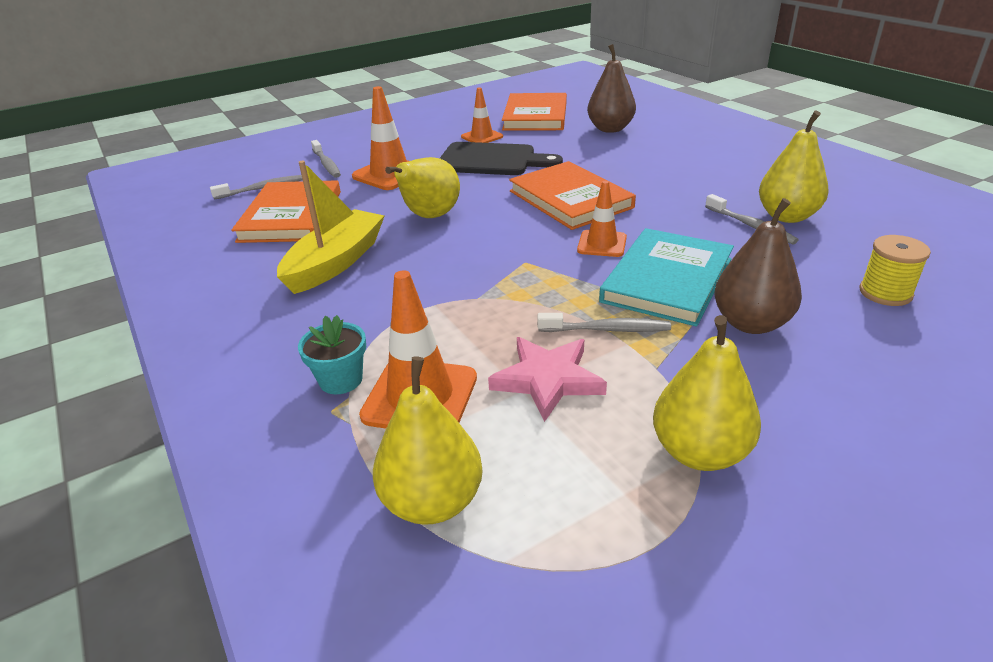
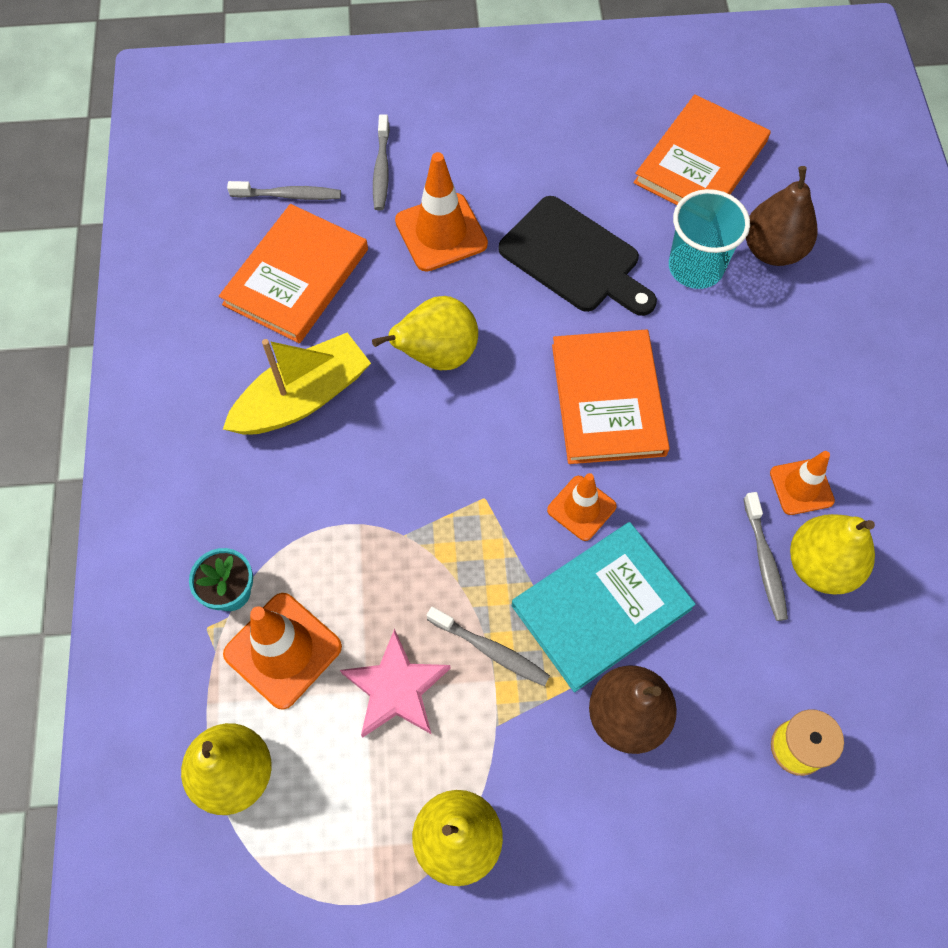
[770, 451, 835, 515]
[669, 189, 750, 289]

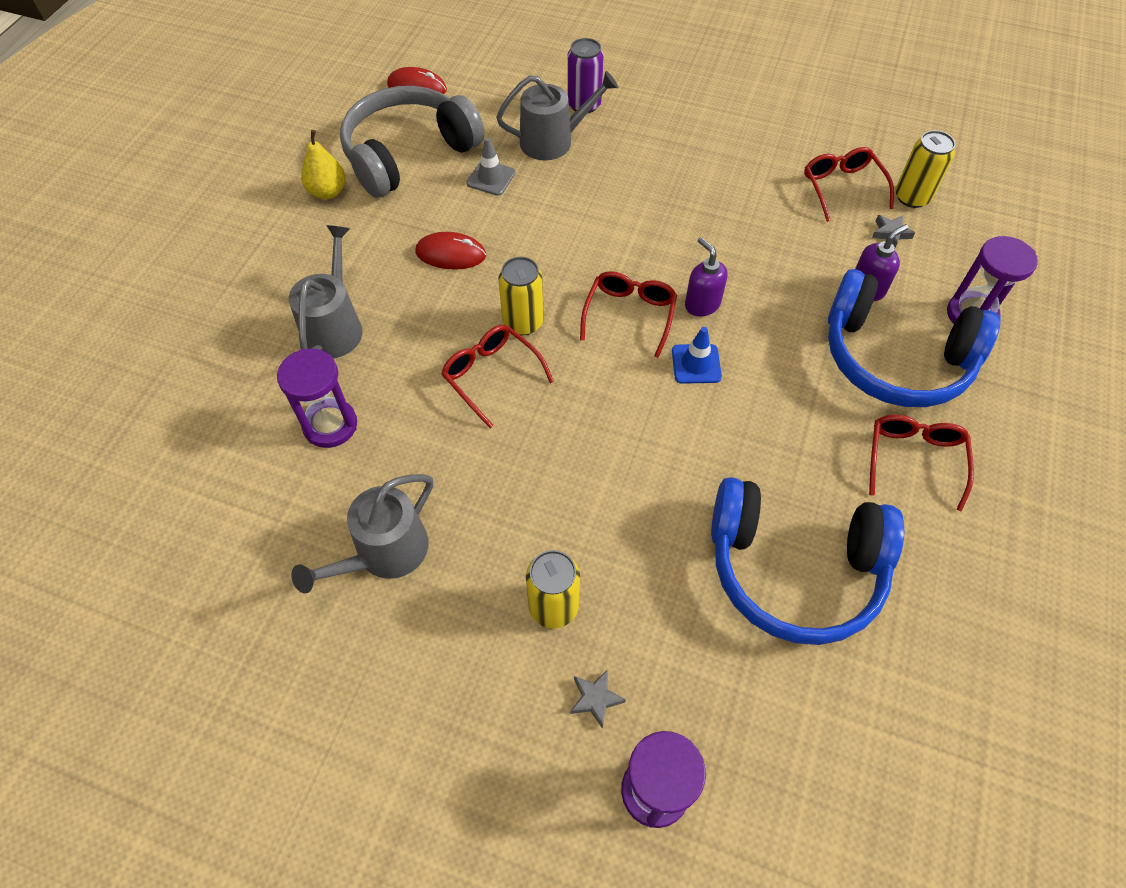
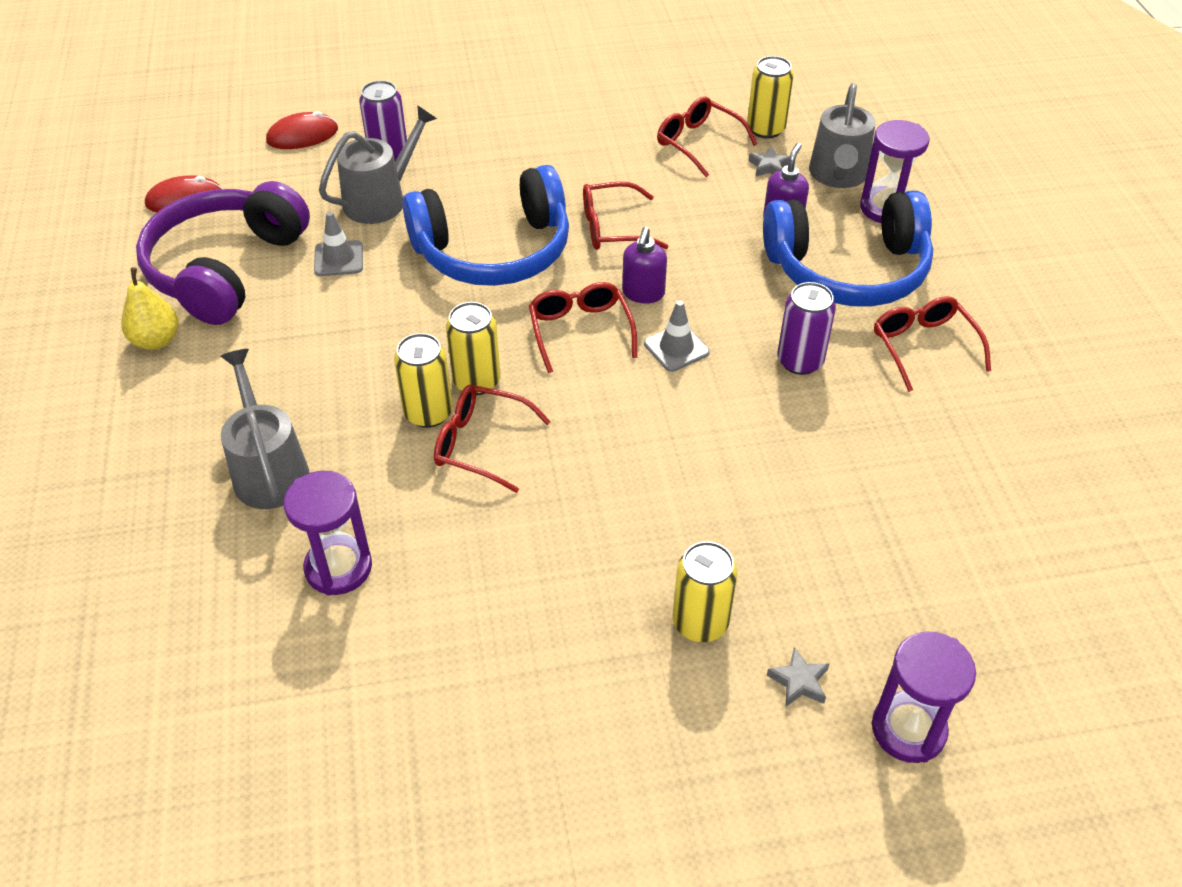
[809, 83, 875, 188]
[136, 181, 310, 325]
[266, 111, 338, 149]
[644, 300, 710, 372]
[622, 227, 667, 304]
[402, 165, 569, 286]
[394, 333, 453, 428]
[583, 182, 669, 250]
[777, 282, 836, 375]

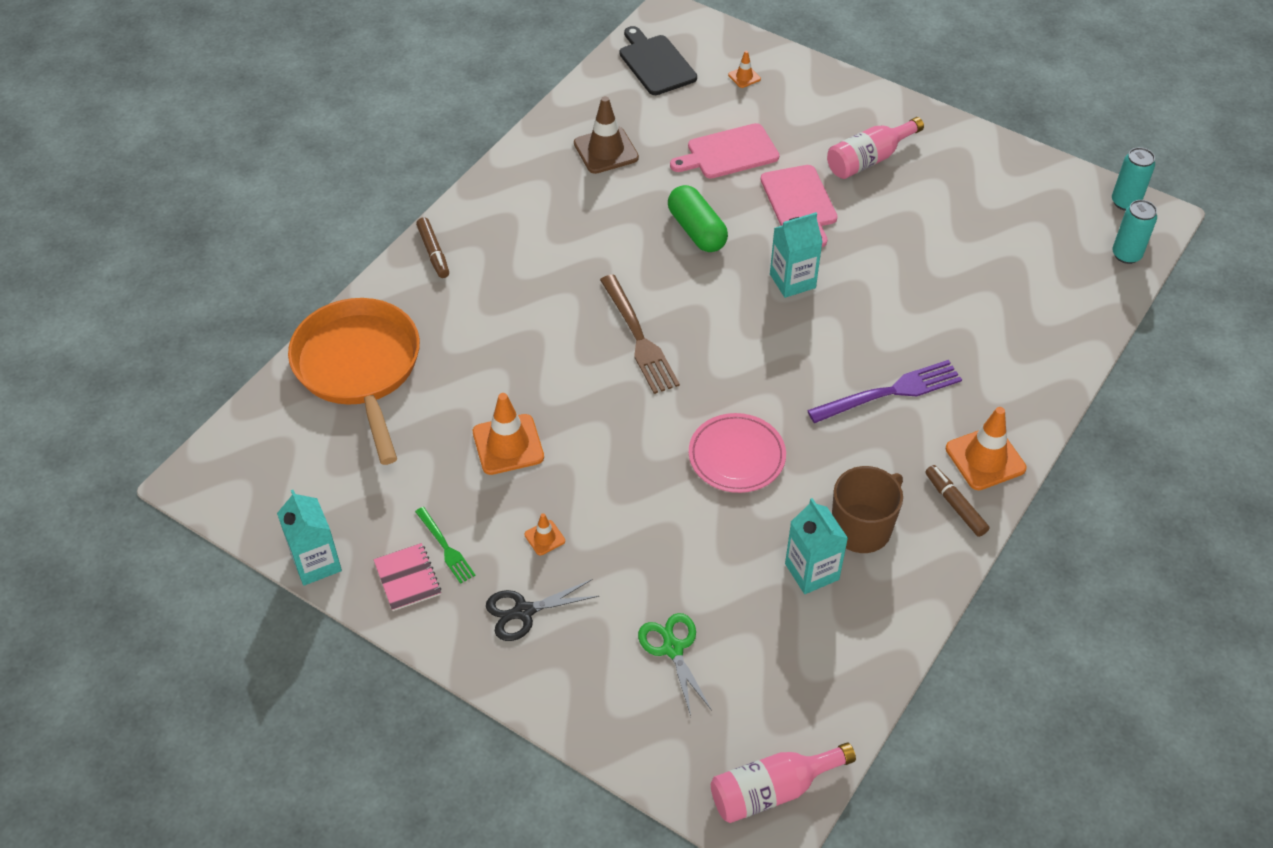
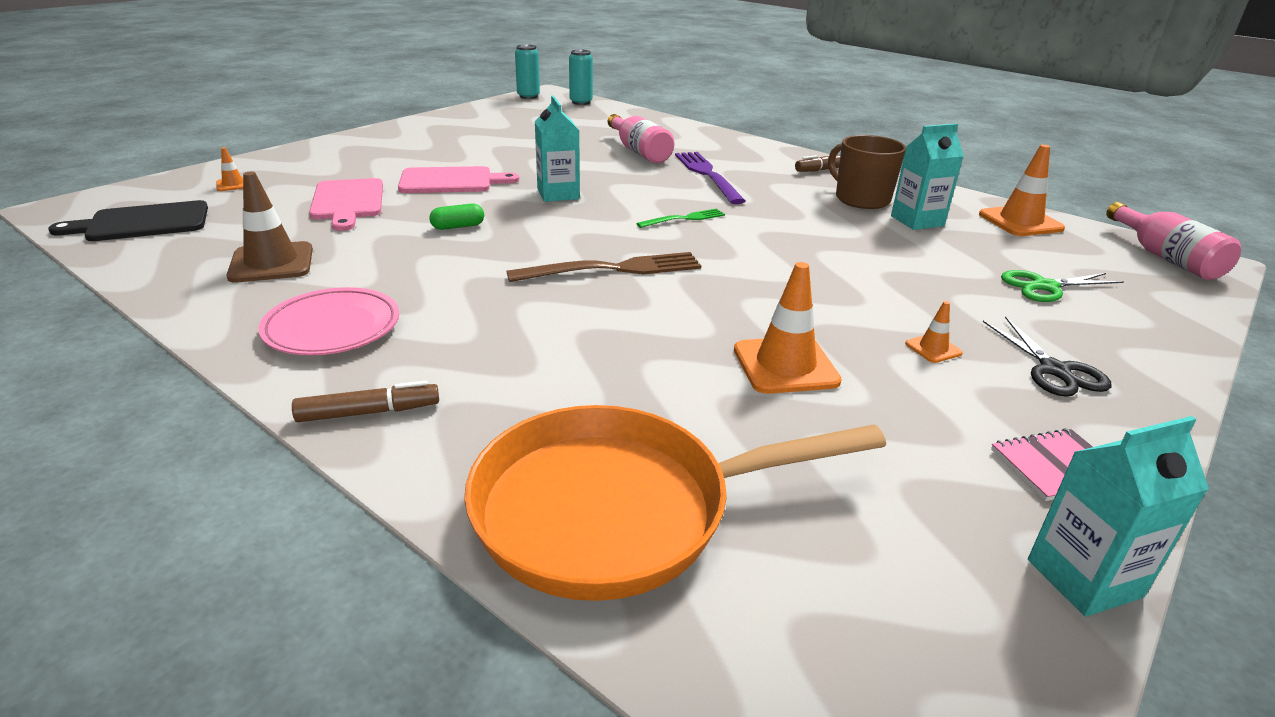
[636, 208, 725, 228]
[429, 203, 484, 230]
[258, 287, 399, 355]
[608, 114, 675, 163]
[979, 145, 1065, 236]

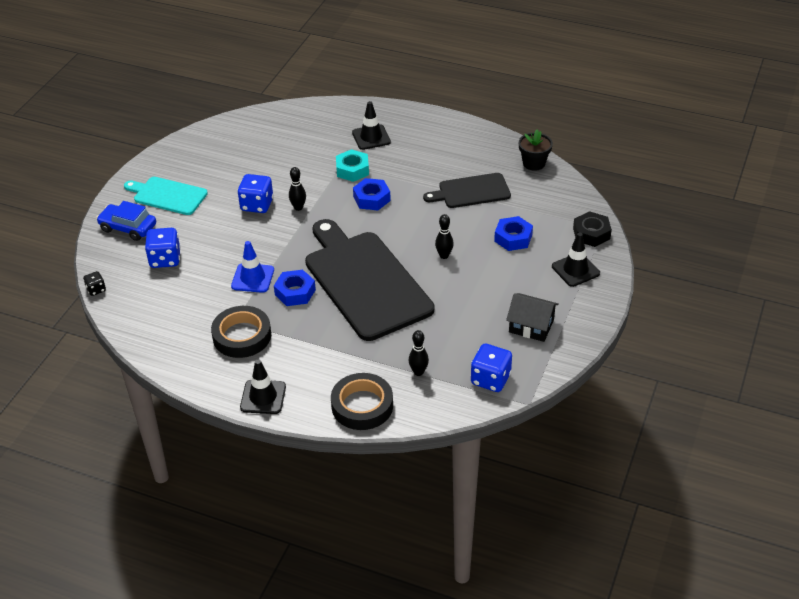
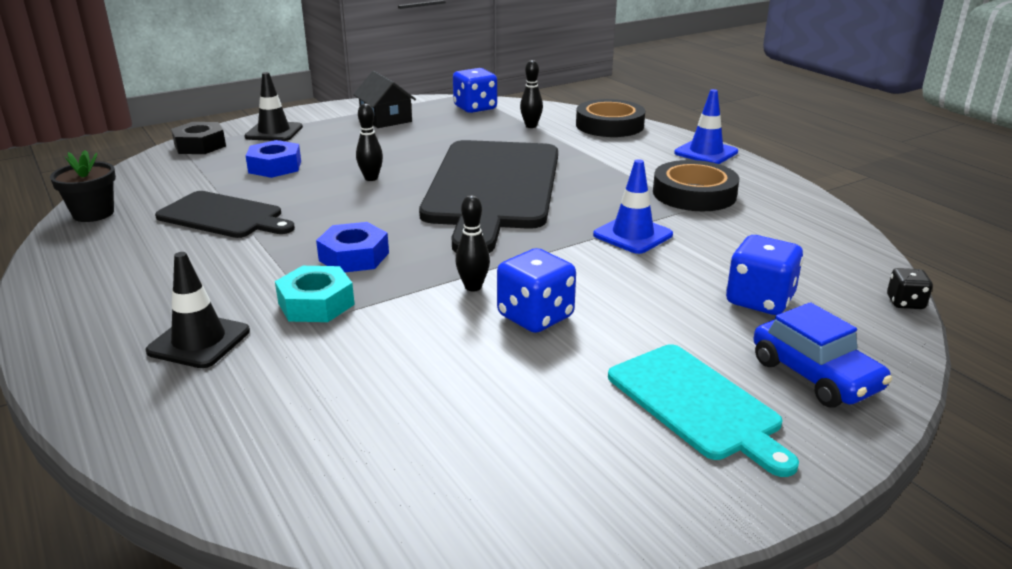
[674, 89, 738, 164]
[274, 270, 316, 306] (first image)

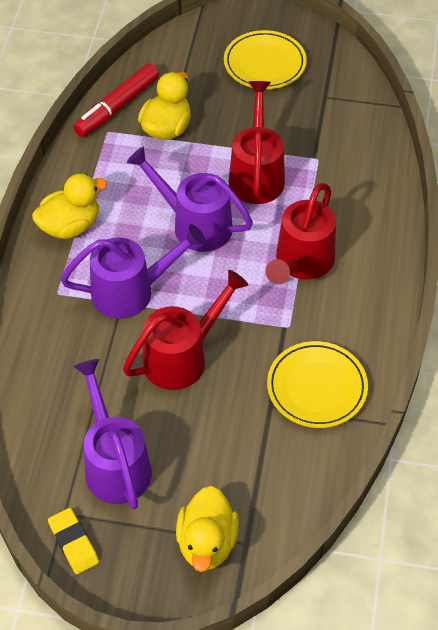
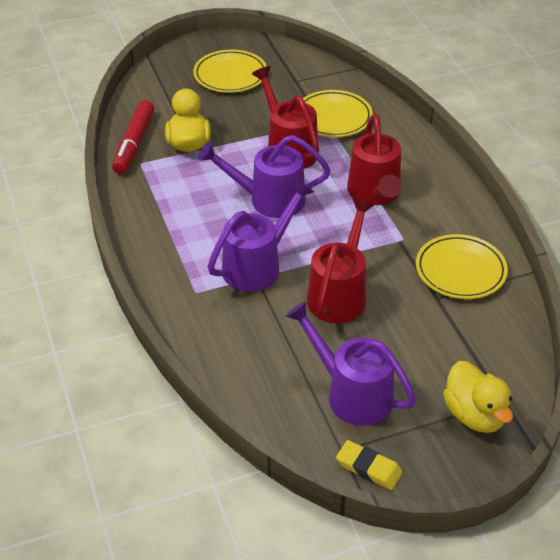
[32, 174, 107, 239] (first image)
[303, 90, 373, 137]

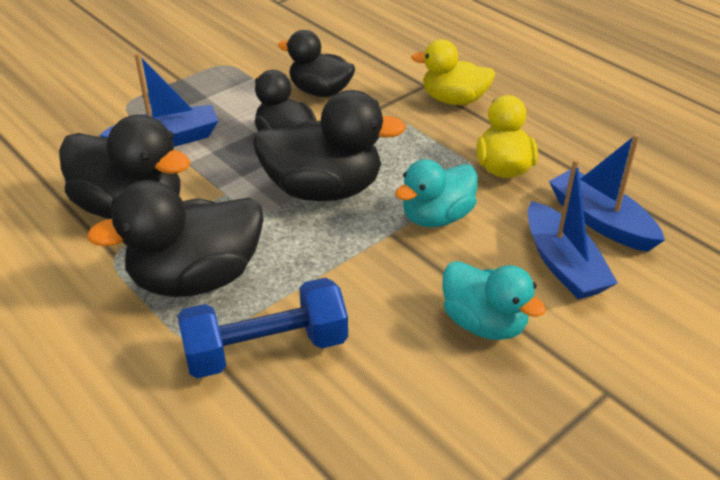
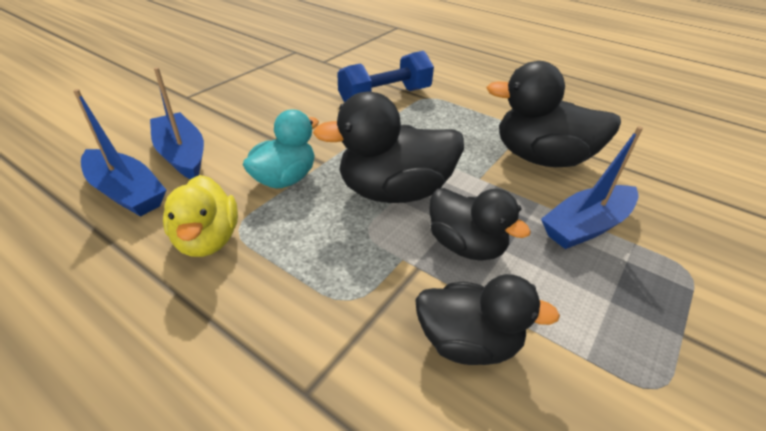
[87, 180, 263, 297] (first image)
[411, 39, 496, 105] (first image)
[442, 261, 546, 340] (first image)

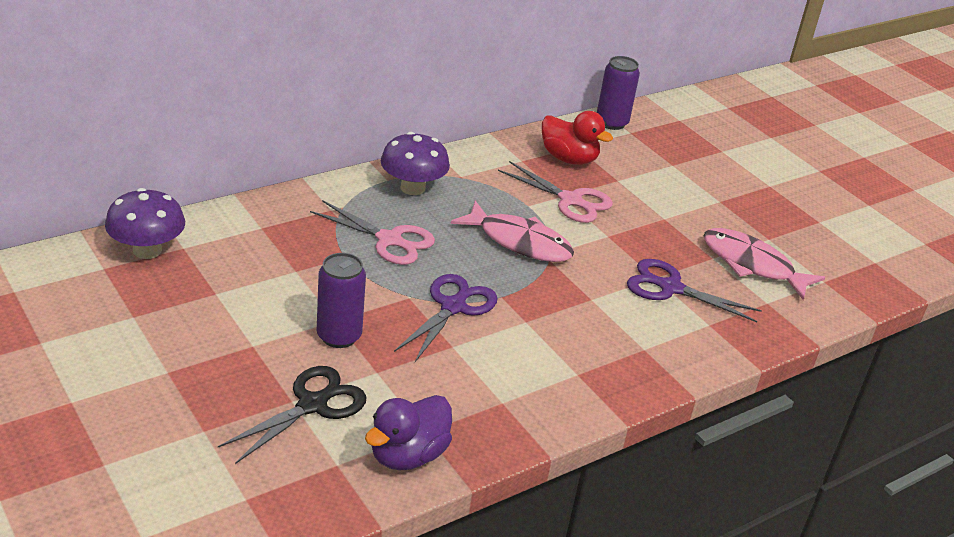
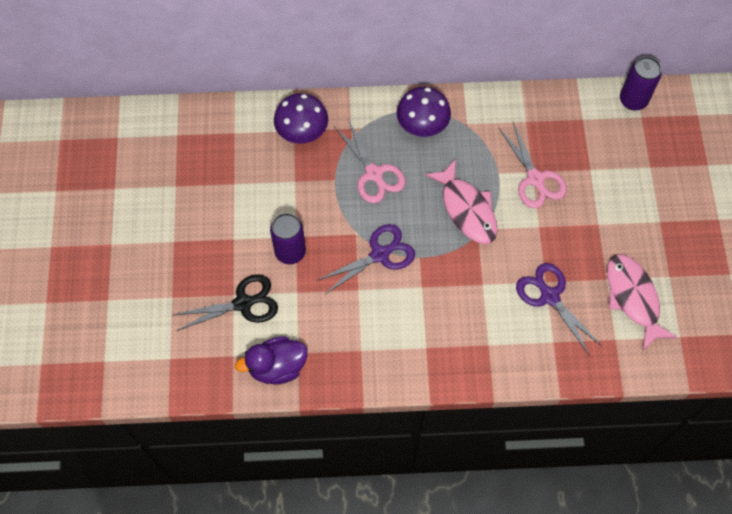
[274, 93, 328, 144]
[542, 111, 613, 165] (first image)

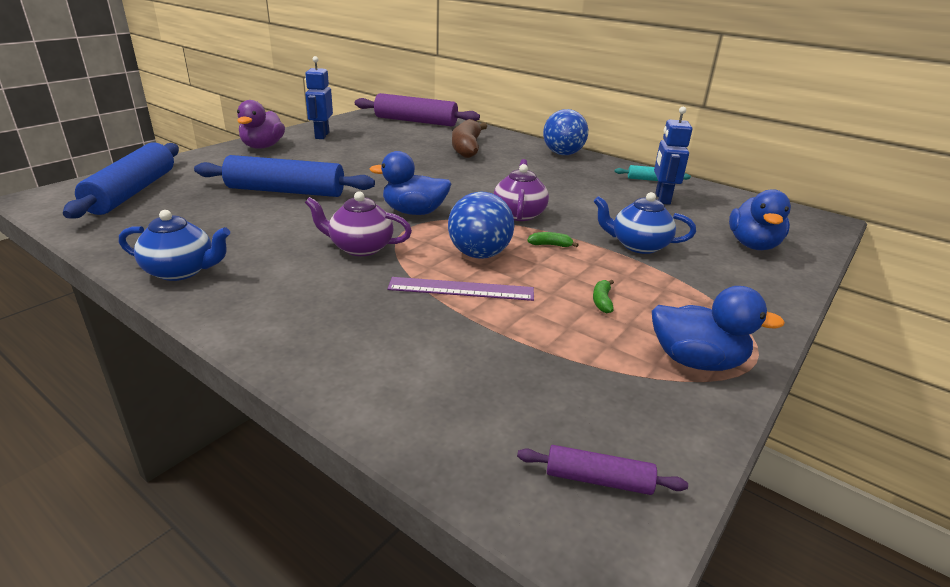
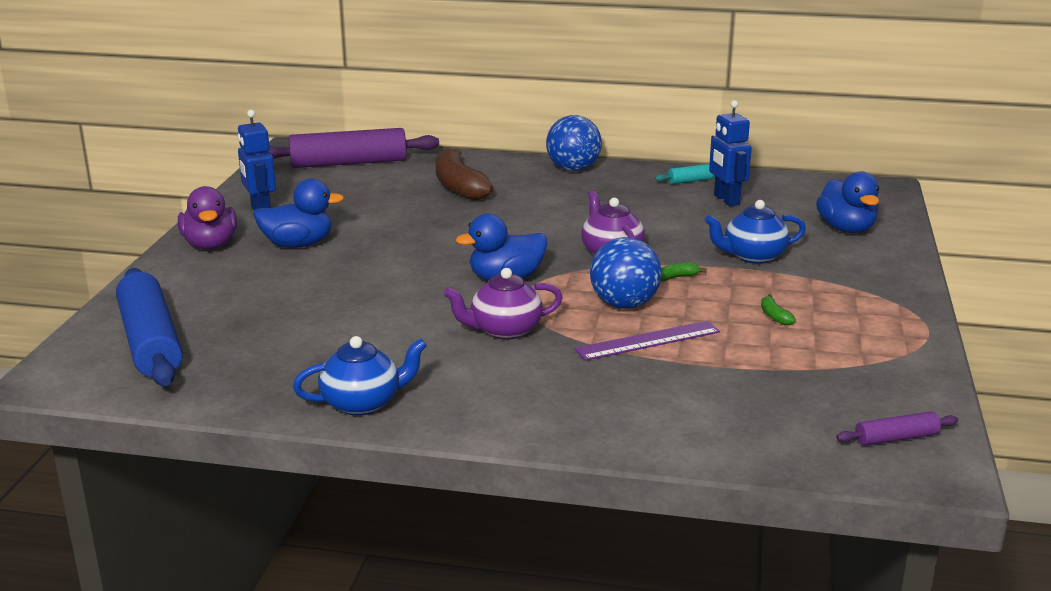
[194, 155, 375, 197] (first image)
[253, 179, 344, 248]

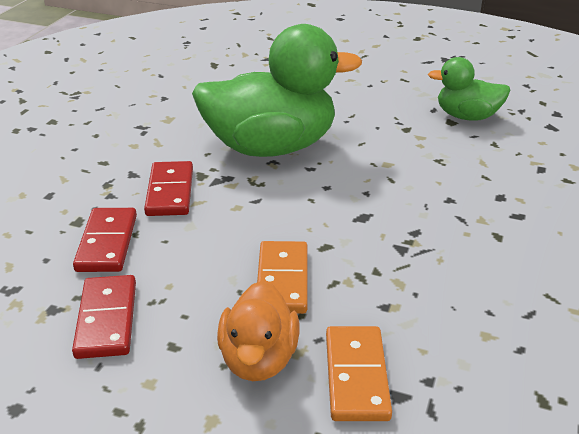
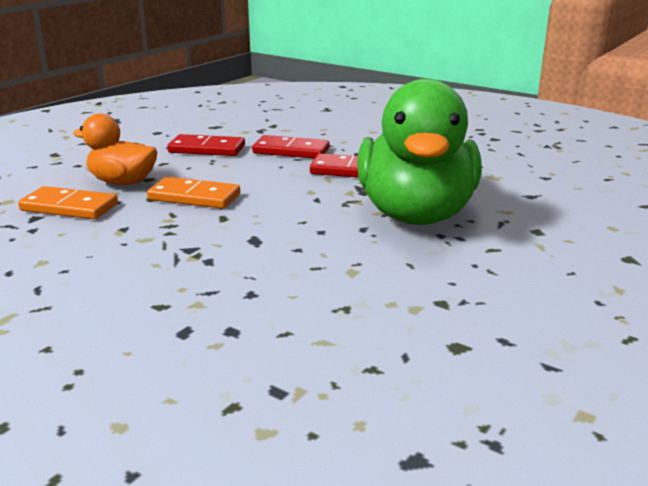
[428, 57, 510, 121] (first image)

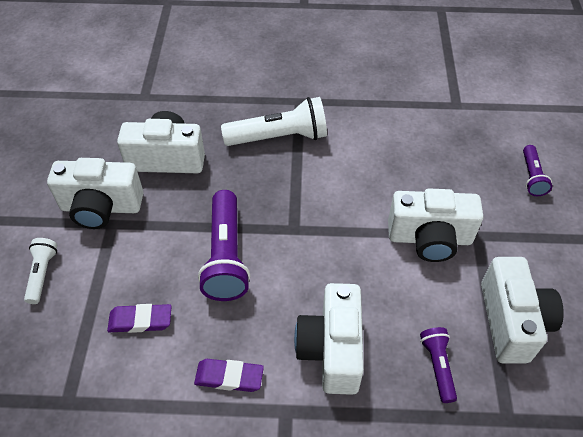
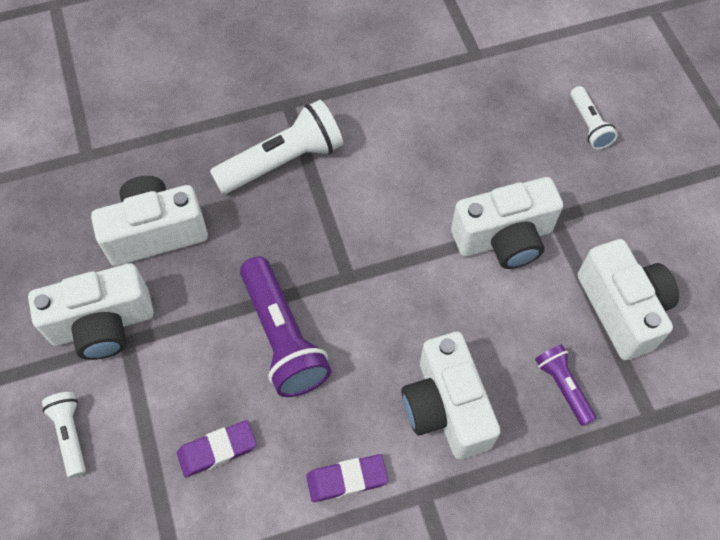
[570, 86, 618, 149]

